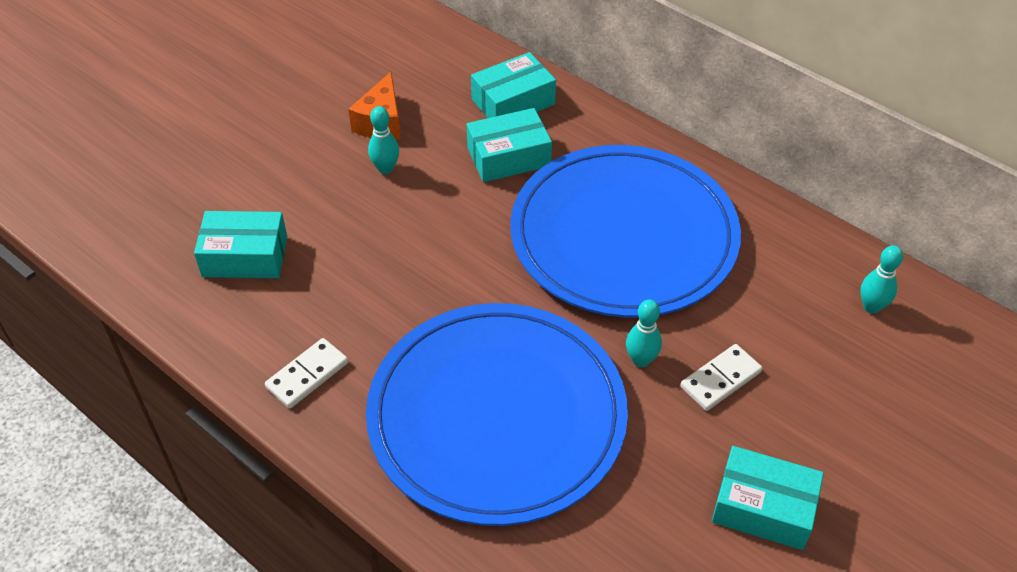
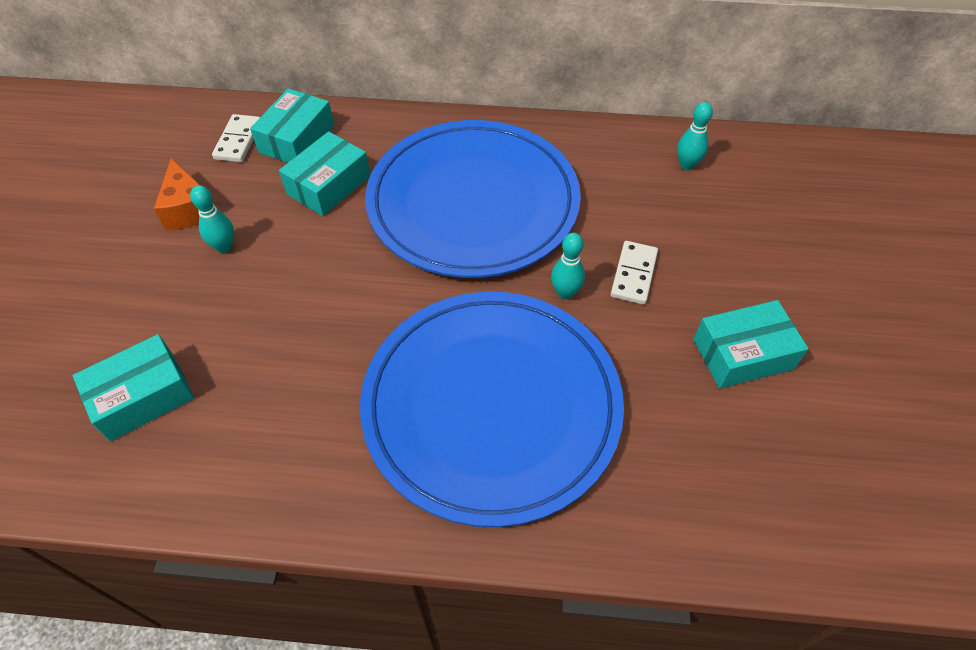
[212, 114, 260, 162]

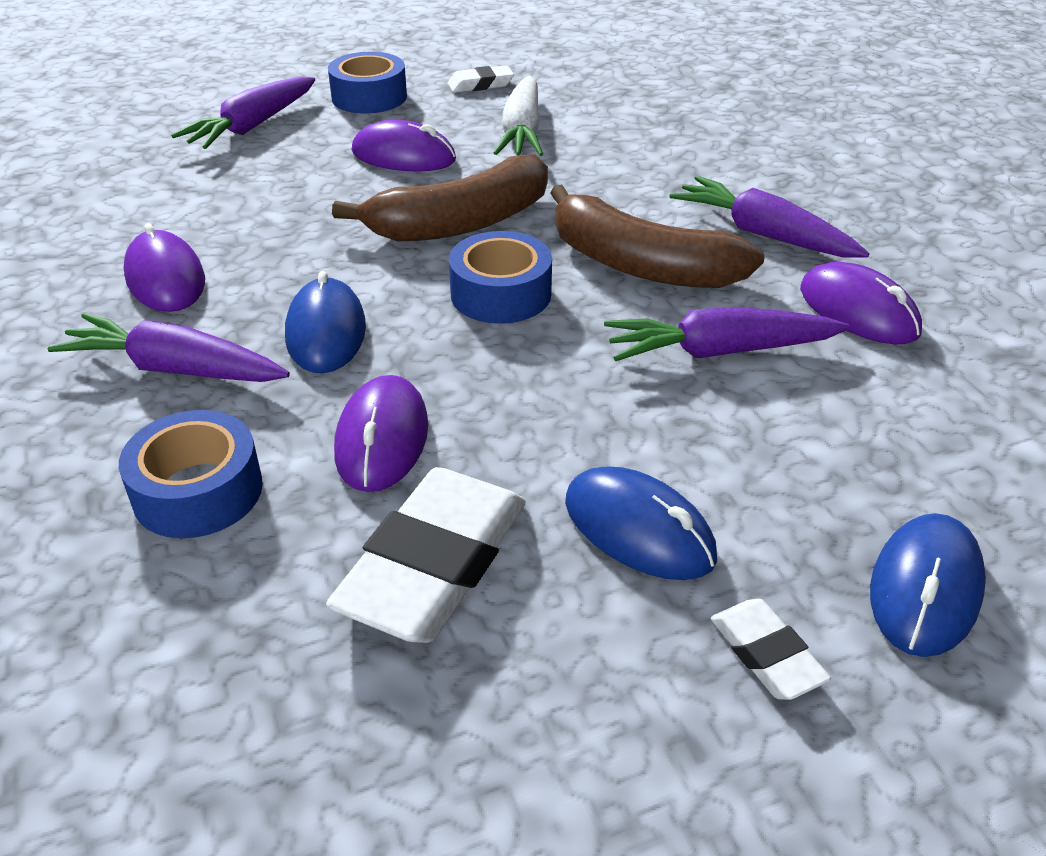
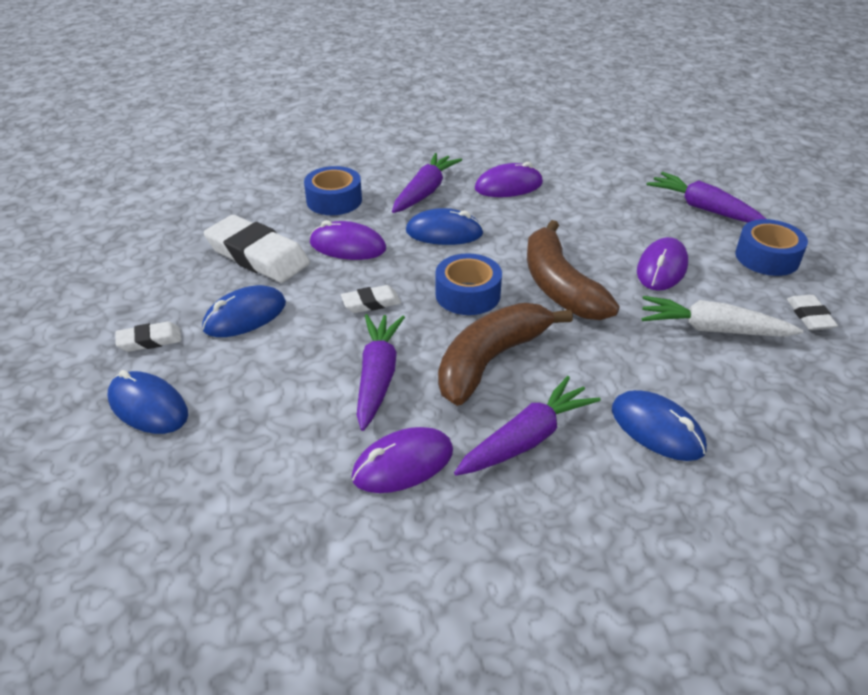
[341, 285, 401, 313]
[612, 390, 707, 461]

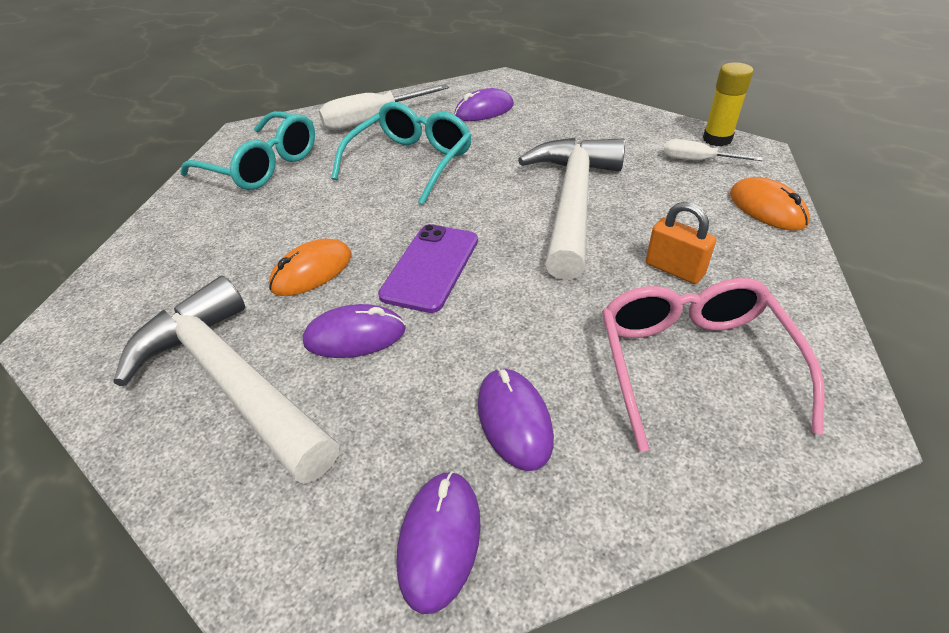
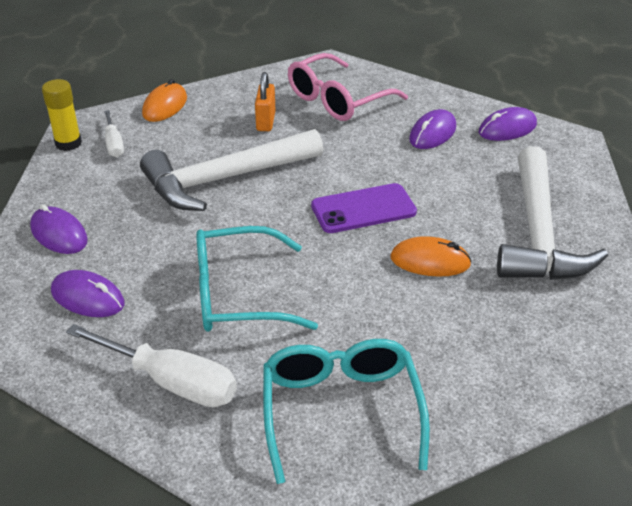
[30, 204, 88, 254]

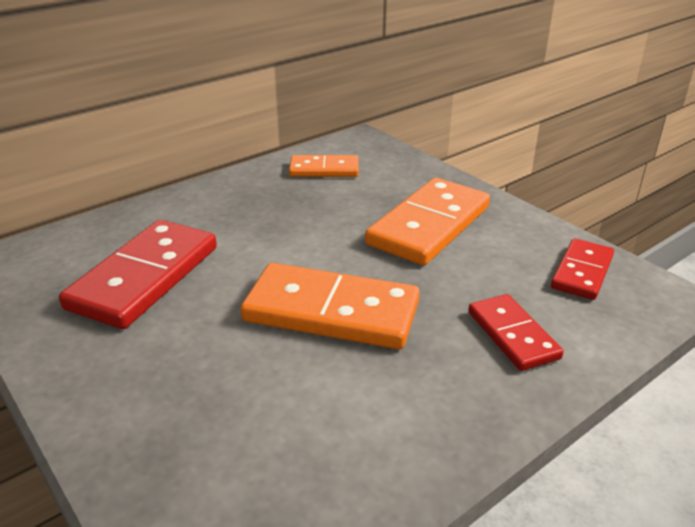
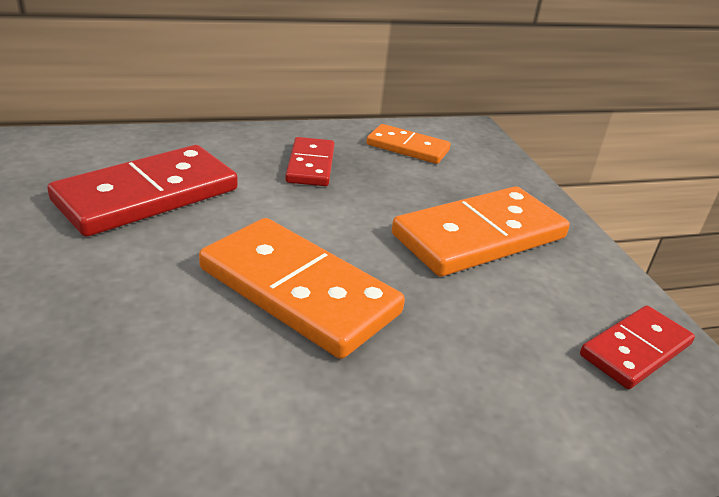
[285, 137, 334, 186]

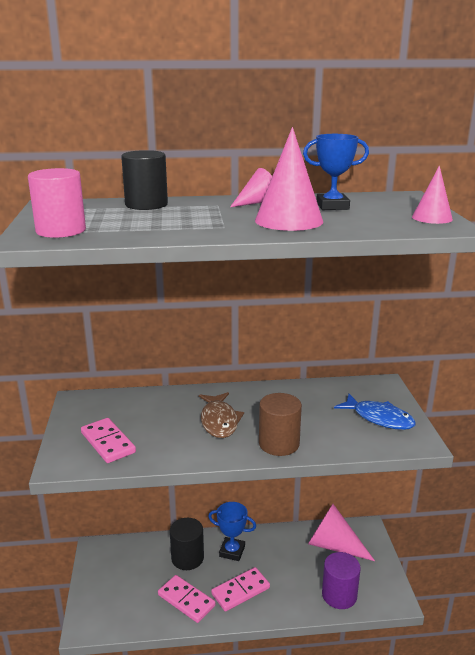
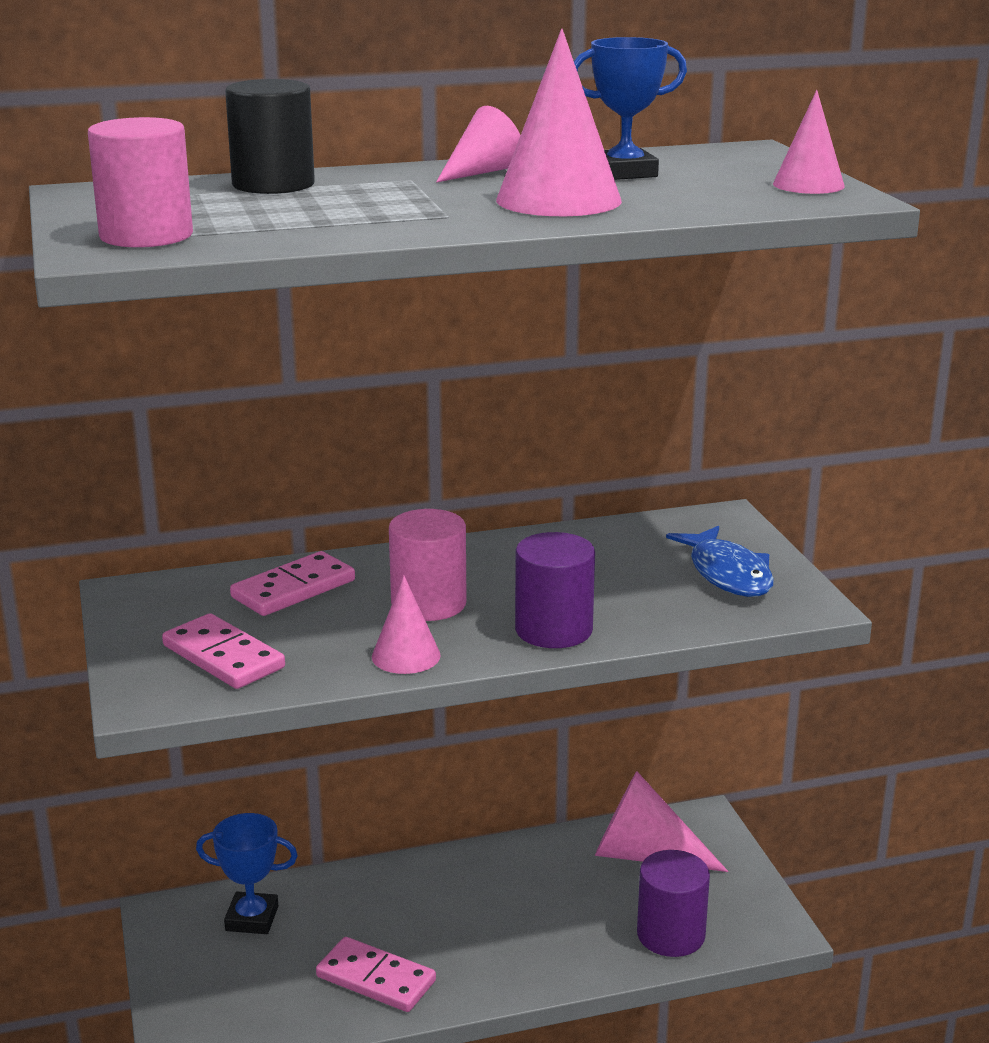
[170, 518, 204, 570] (first image)
[389, 509, 467, 621]
[196, 813, 298, 934]
[230, 551, 355, 616]
[515, 532, 595, 648]
[666, 526, 774, 597]
[372, 575, 441, 674]

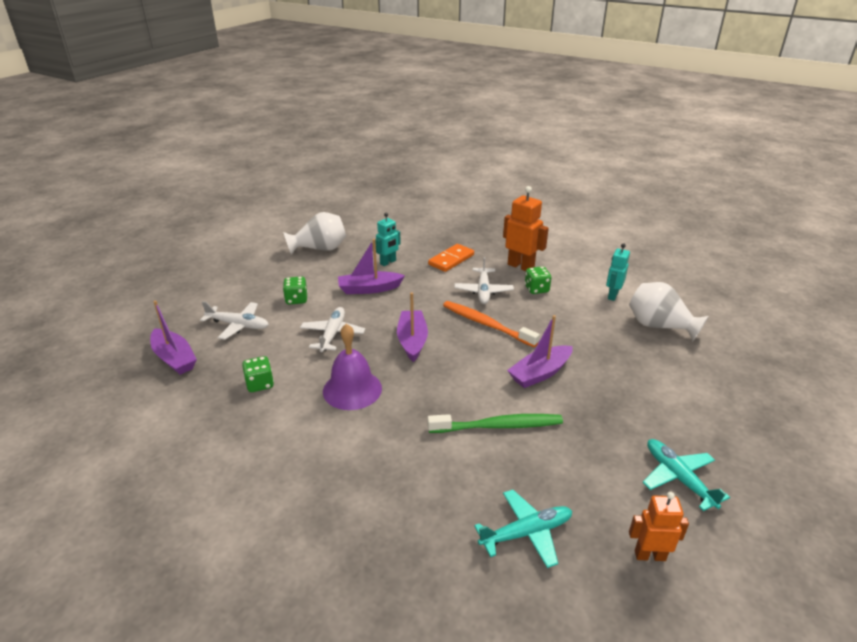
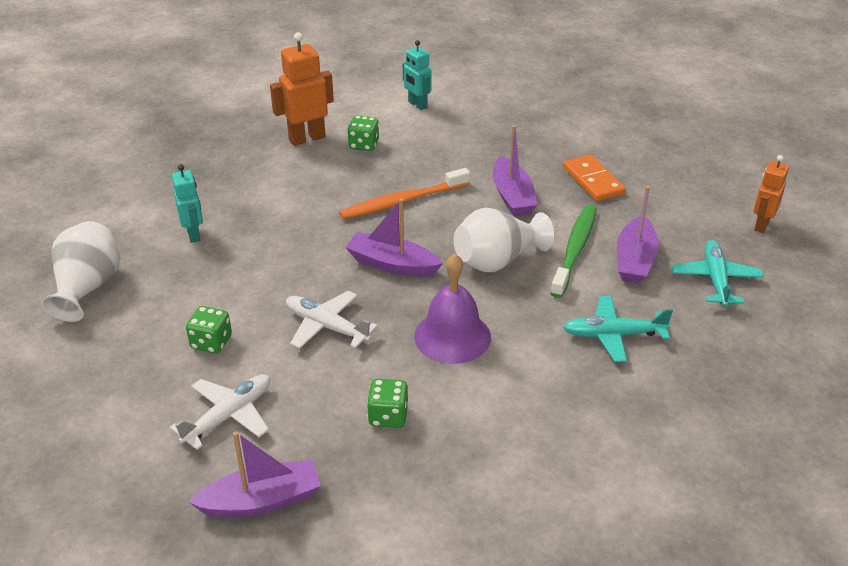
[617, 186, 659, 284]
[563, 154, 625, 201]
[454, 257, 514, 304] (first image)
[454, 207, 554, 272]
[563, 296, 673, 362]

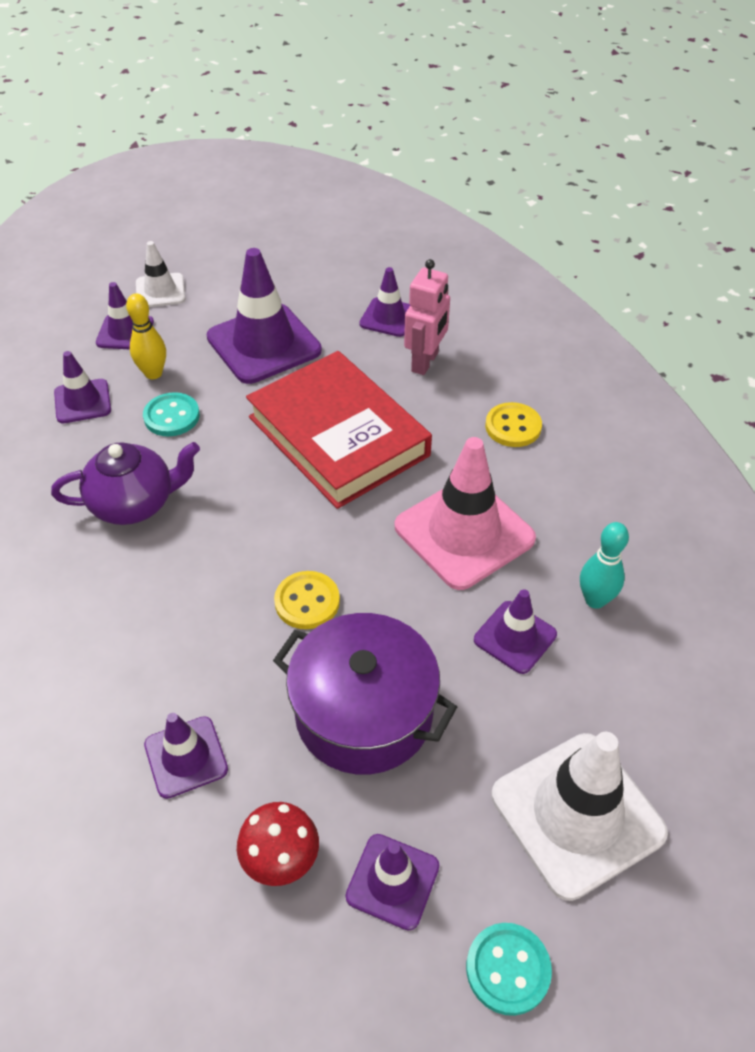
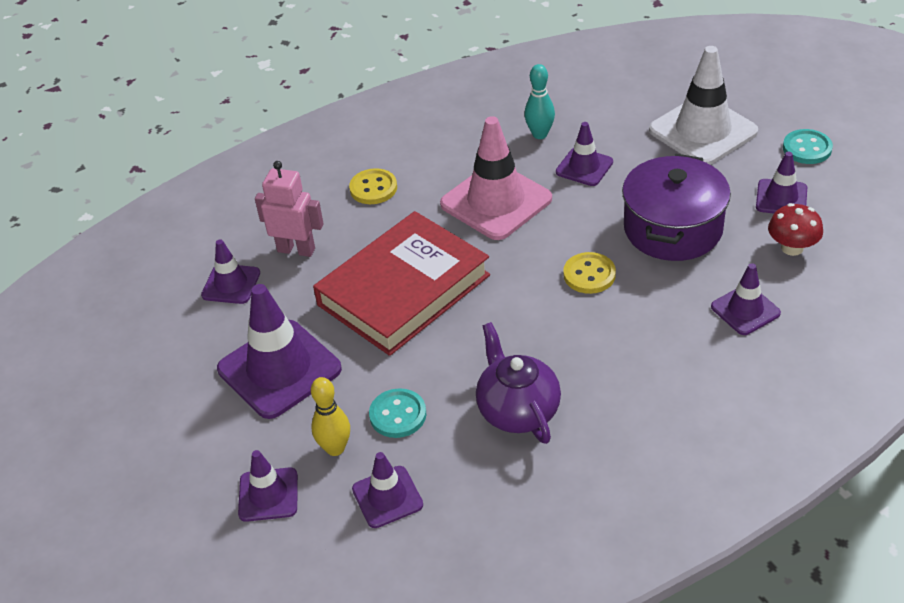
[136, 241, 185, 307] (first image)

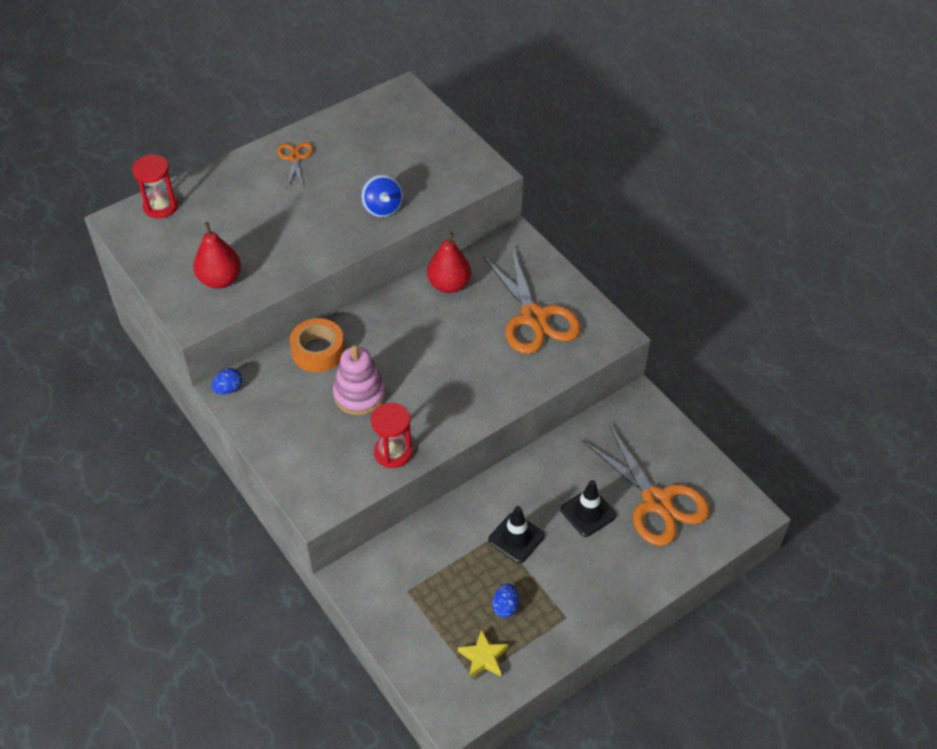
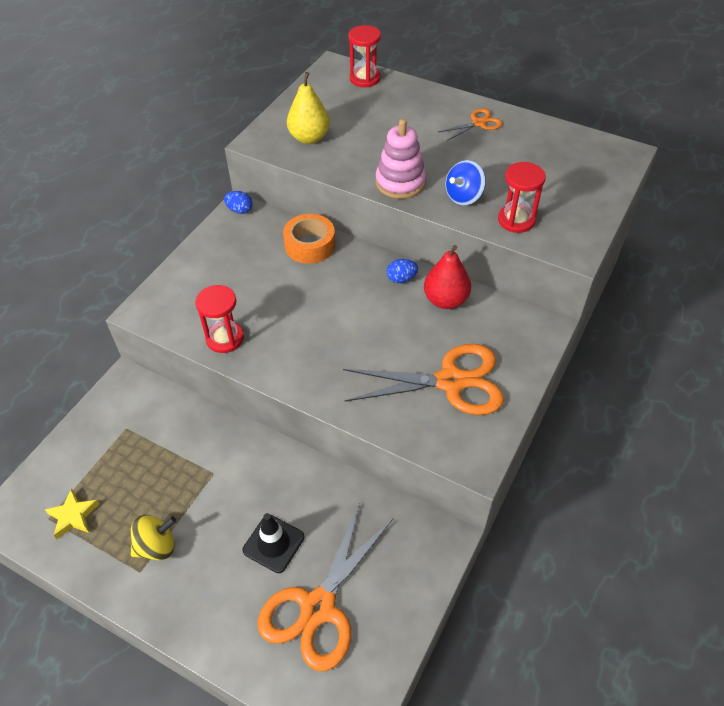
[287, 72, 330, 144]
[376, 119, 426, 199]
[343, 344, 504, 415]
[488, 506, 545, 563] (first image)
[387, 259, 418, 283]
[131, 515, 176, 560]
[498, 162, 546, 233]

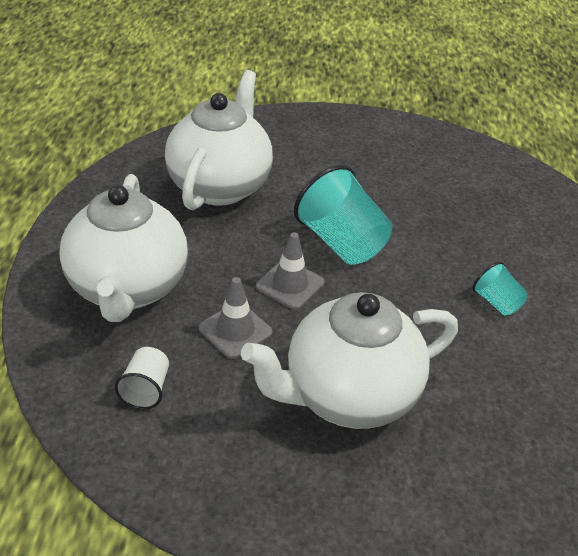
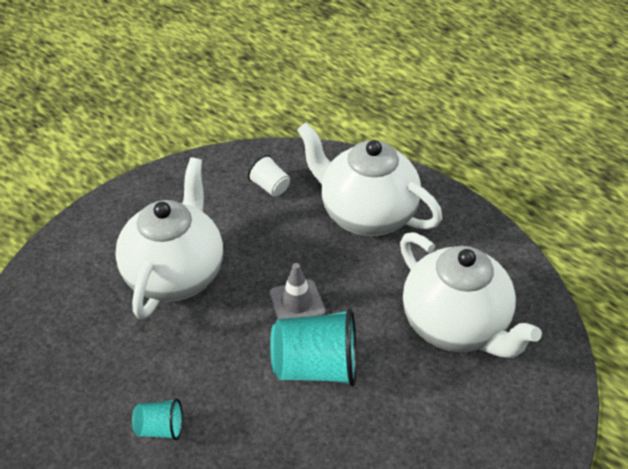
[198, 277, 273, 359] (first image)

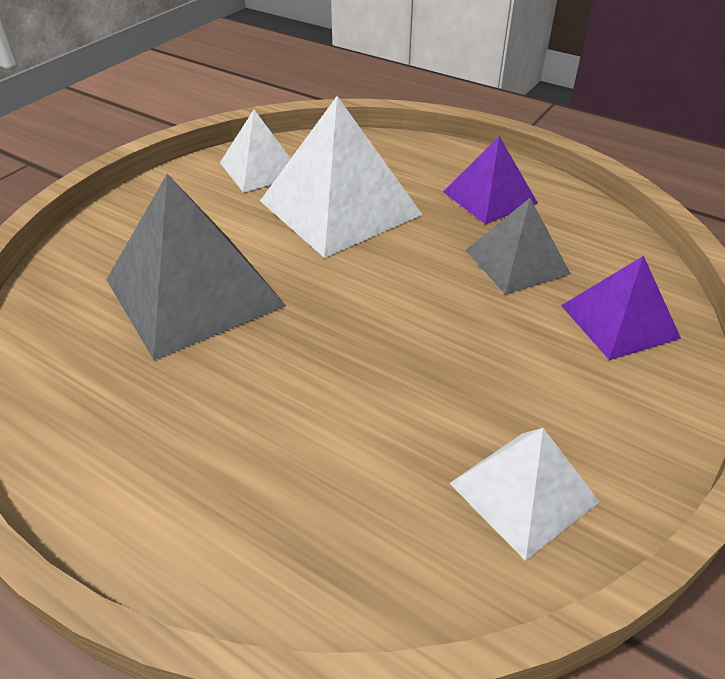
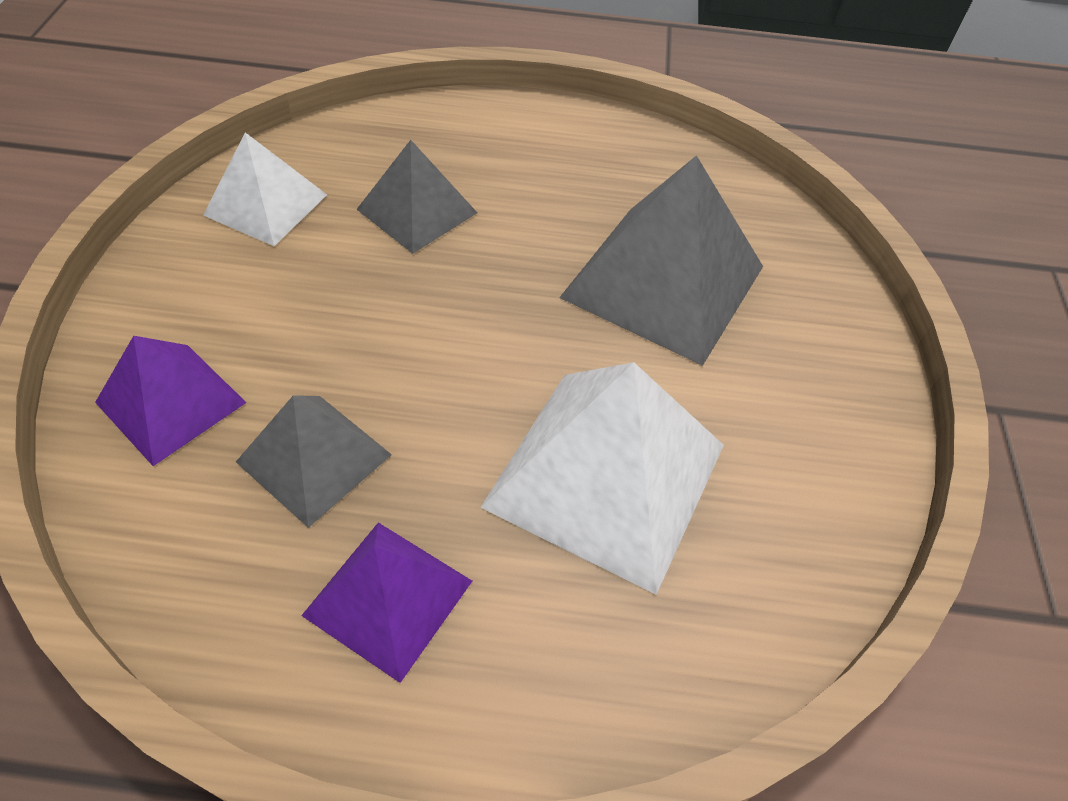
[220, 110, 291, 193] (first image)
[357, 140, 477, 254]

